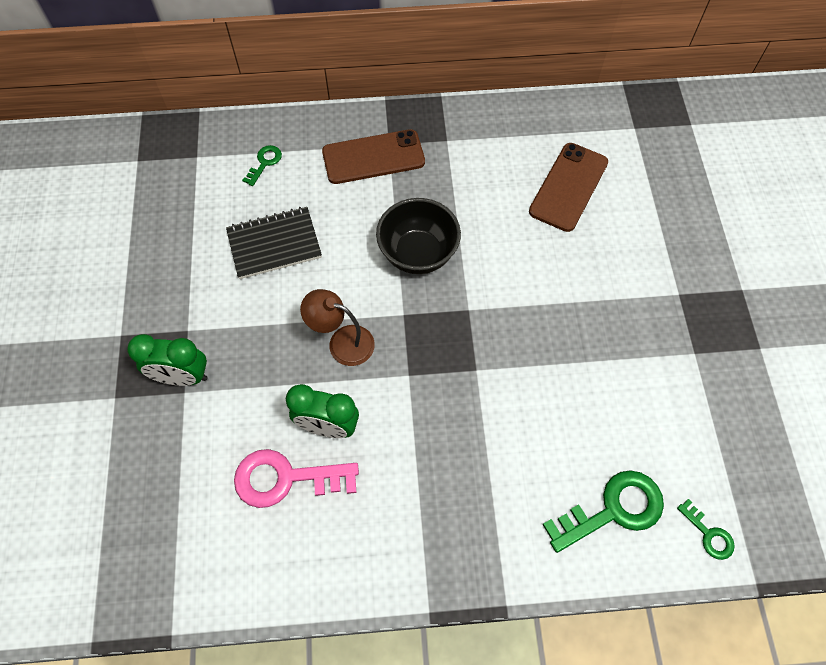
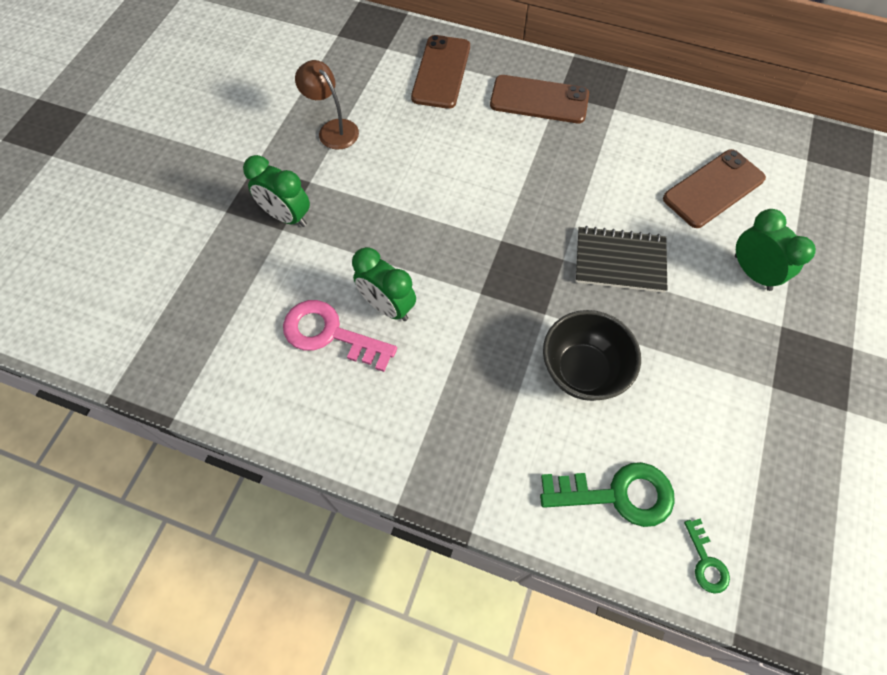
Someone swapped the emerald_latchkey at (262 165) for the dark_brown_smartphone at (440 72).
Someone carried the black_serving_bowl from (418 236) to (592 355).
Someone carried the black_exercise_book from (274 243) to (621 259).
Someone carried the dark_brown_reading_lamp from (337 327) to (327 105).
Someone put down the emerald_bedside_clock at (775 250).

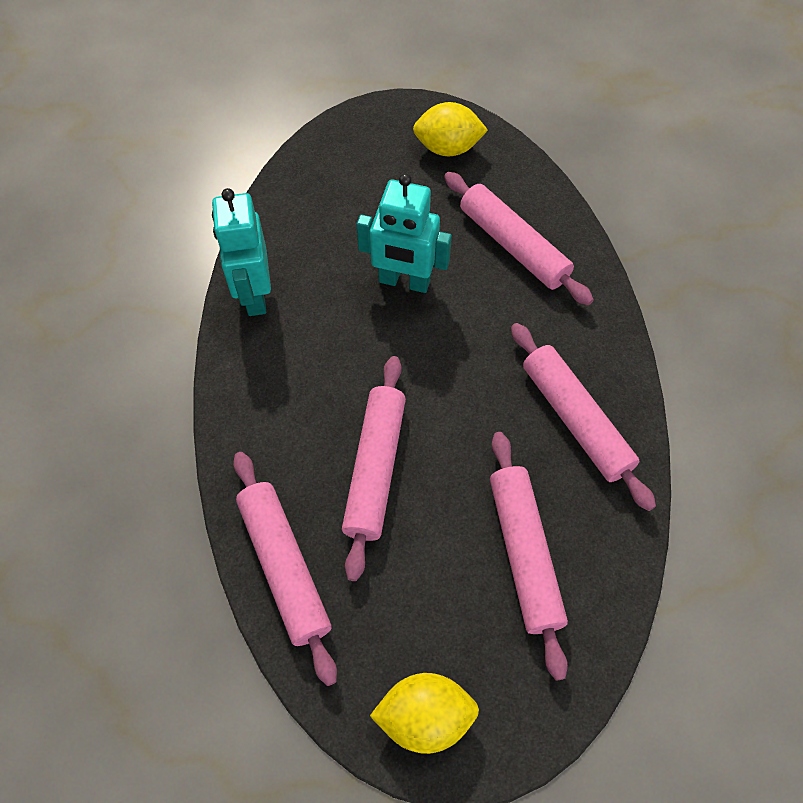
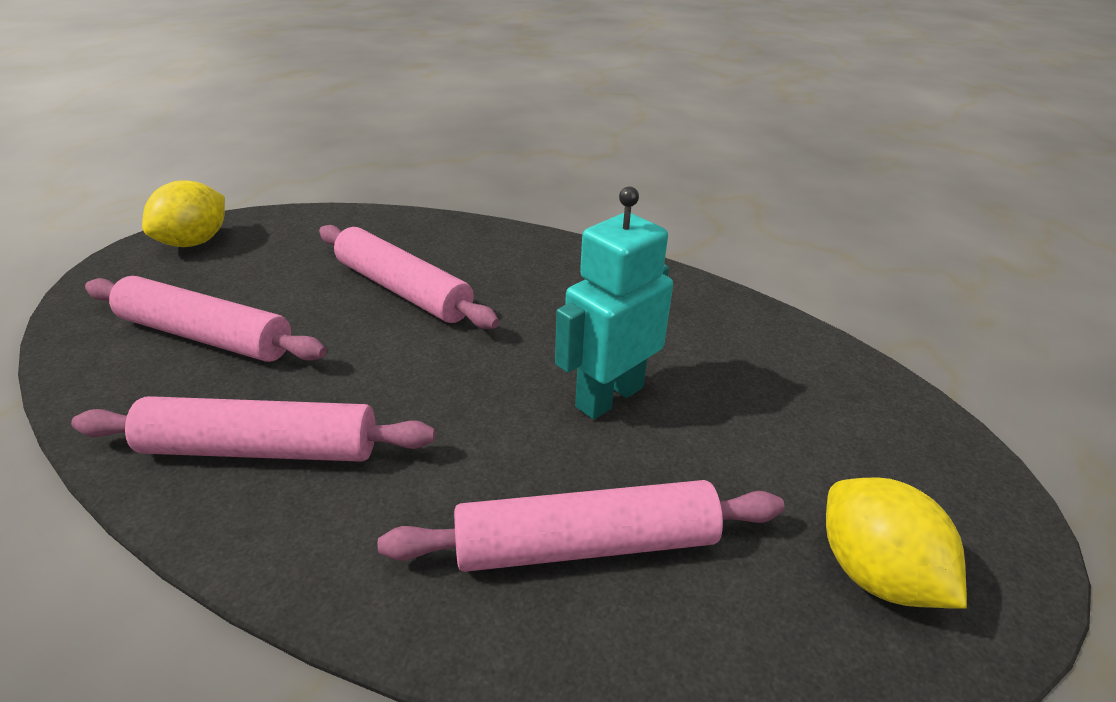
Someone rotated the golden_citrus_fruit at (450 129) by 60 degrees counterclockwise.
Someone took away the teal_toy_robot at (241 252).
Someone took away the rose-pink_rolling_pin at (285 569).

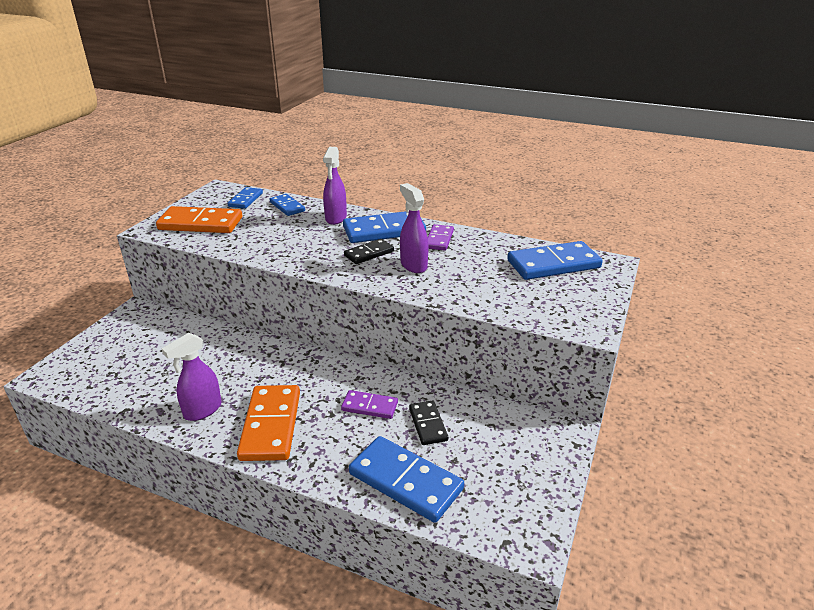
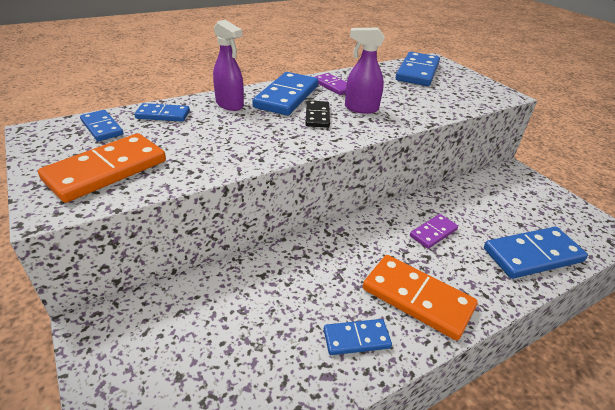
Someone swapped the royal_purple_sprayer at (192 377) for the royal_blue_domino at (358 337).
Someone took away the black_domino at (428 422).

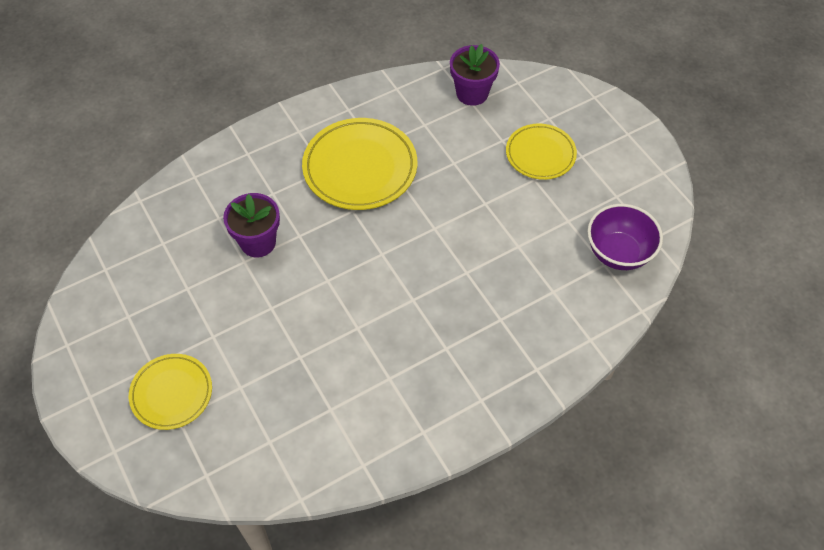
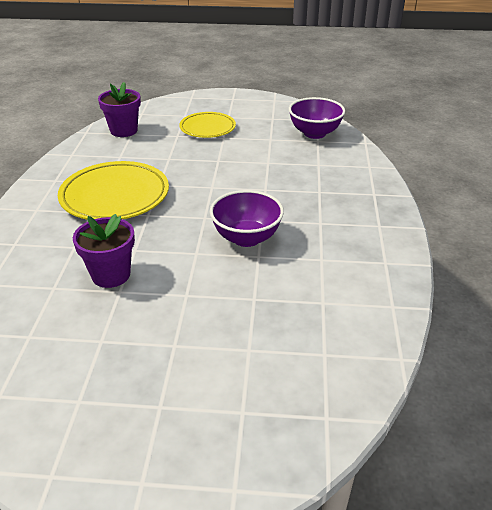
Someone took away the golden_plate at (170 392).
Someone put down the royal_purple_serving_bowl at (247 218).

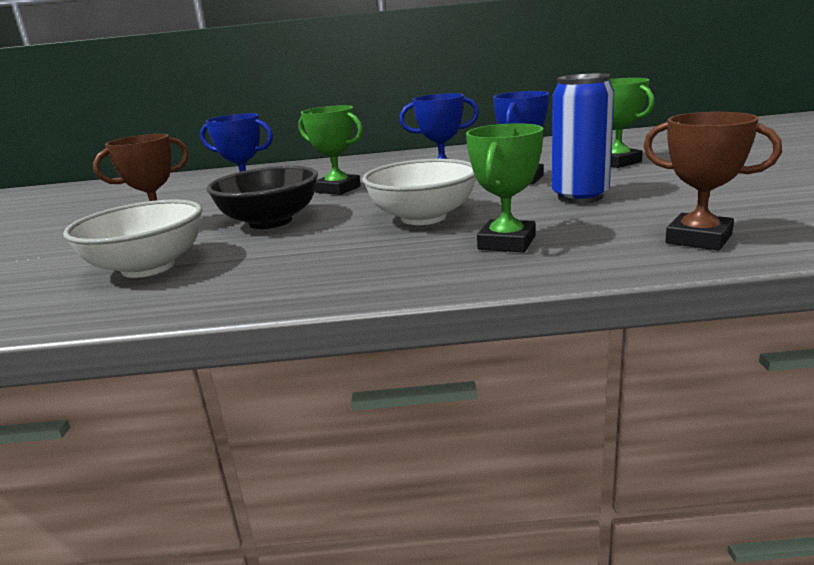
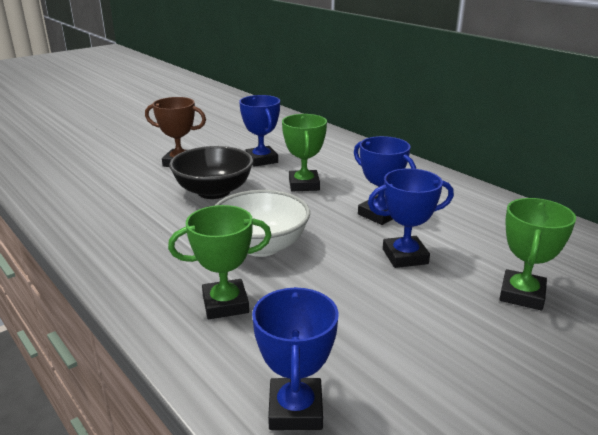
Someone took away the royal_blue_can at (583 138).
Someone repainted the dark_brown_prize_cup at (712 181), which became the royal_blue_prize_cup at (295 358).
Someone took away the white_serving_bowl at (132 238).

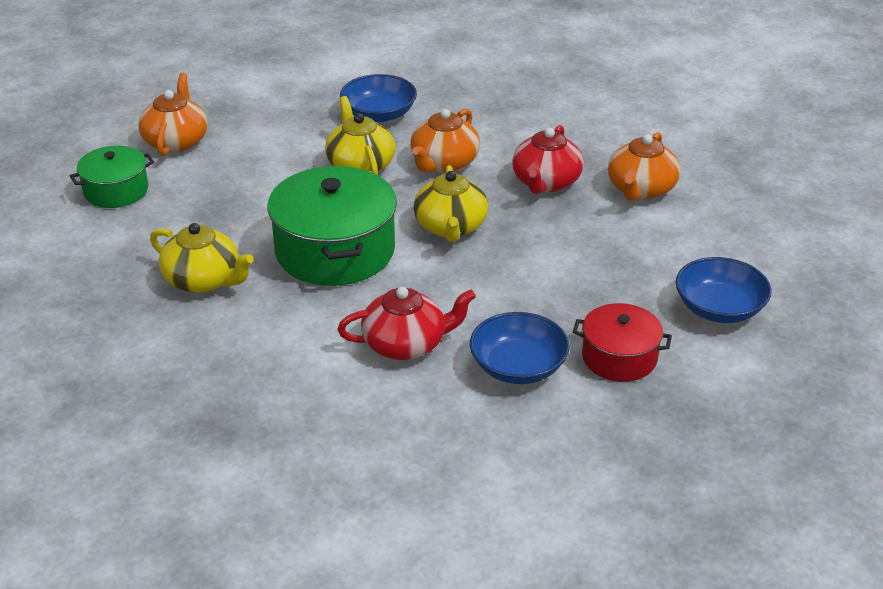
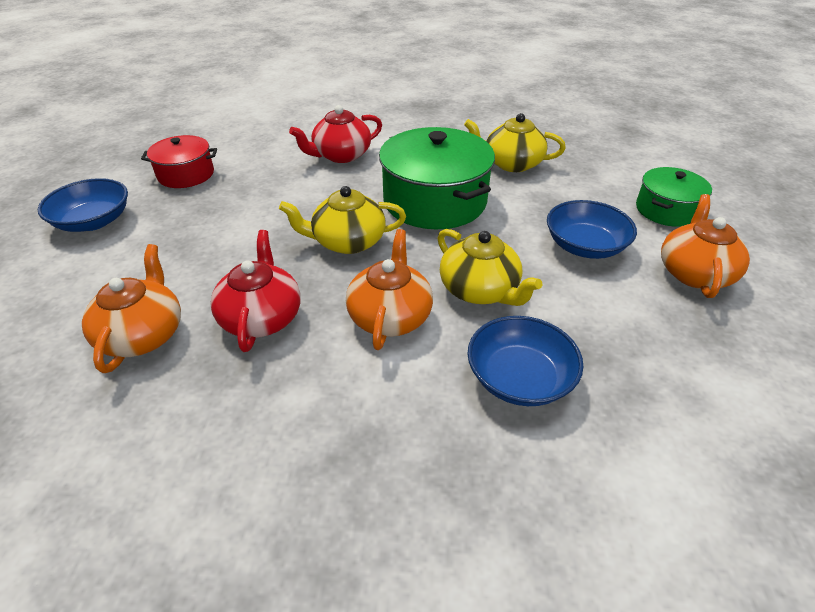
Someone rotated the orange_china_teapot at (173 114) by 150 degrees counterclockwise.
Someone rotated the golden_china_teapot at (450 203) by 75 degrees counterclockwise.
Someone carried the royal_blue_serving_bowl from (520 348) to (592 229).

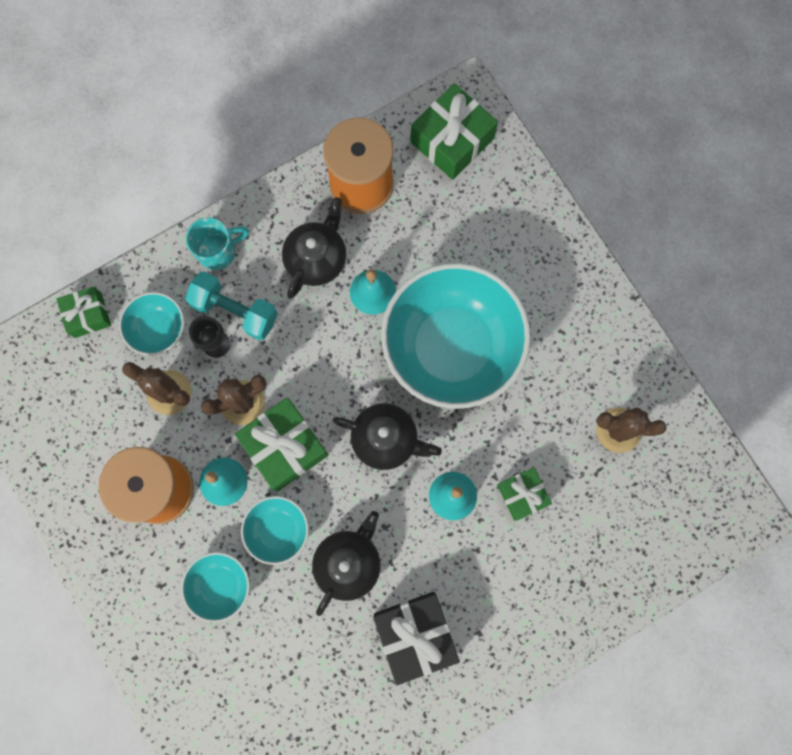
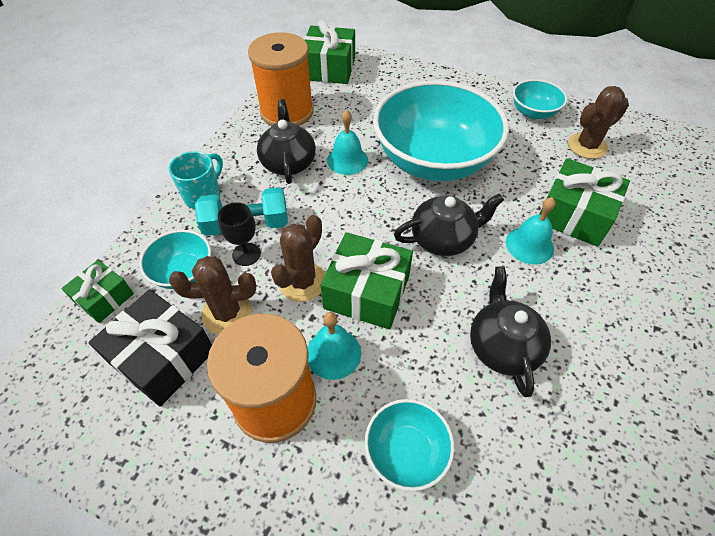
Someone scaled the emerald_wrapped_gift at (524 494) by 1.66.
Someone carried the teal_serving_bowl from (275 530) to (540 99).
Someone carried the black_wrapped_gift from (416 638) to (150 348).

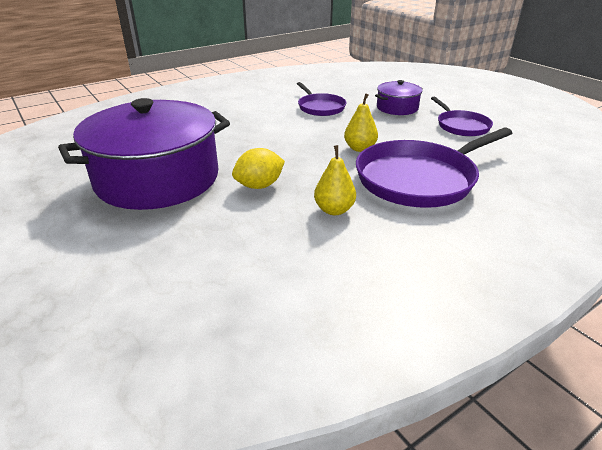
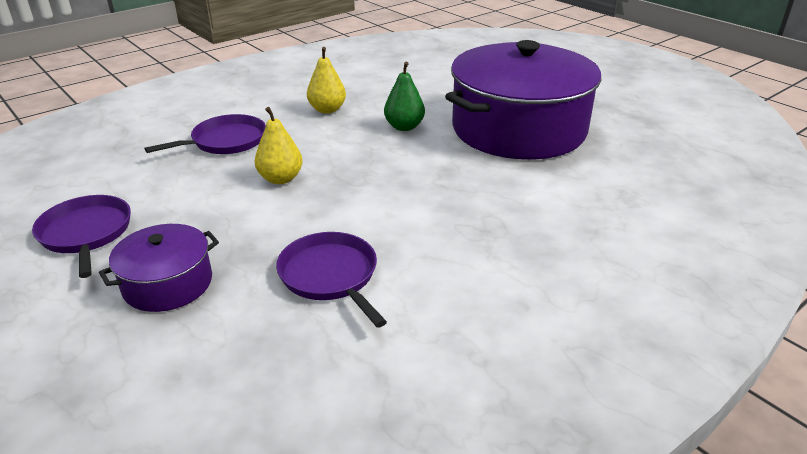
Someone scaled the royal_purple_pan at (434 168) by 0.55.
Someone swapped the golden_citrus_fruit at (258 168) for the emerald_pear_fruit at (404 96).

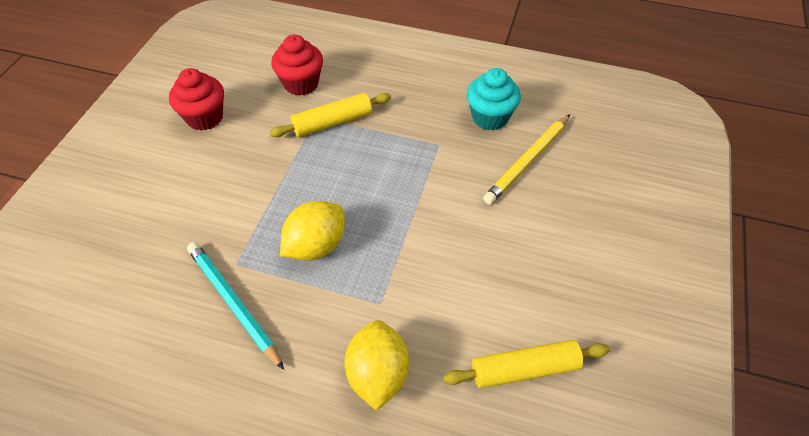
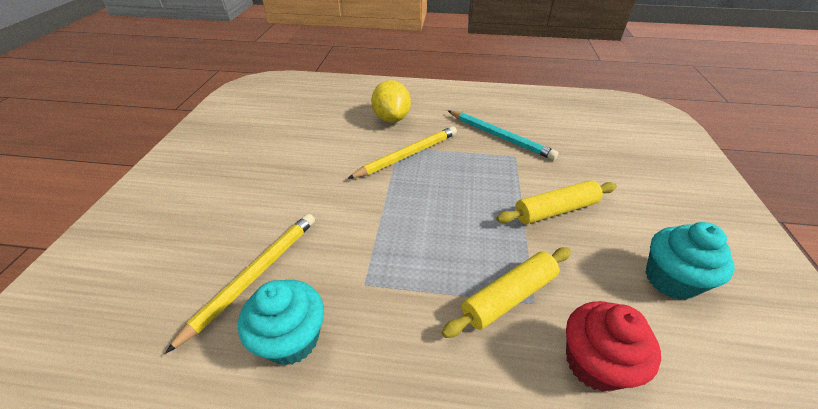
Someone repainted the scarlet_muffin at (196 99), which became the teal_muffin at (690 261).
Someone took away the golden_citrus_fruit at (312 231).
Someone carried the golden_rolling_pin from (526 364) to (556 202).
Someone put down the golden_pencil at (402 152).

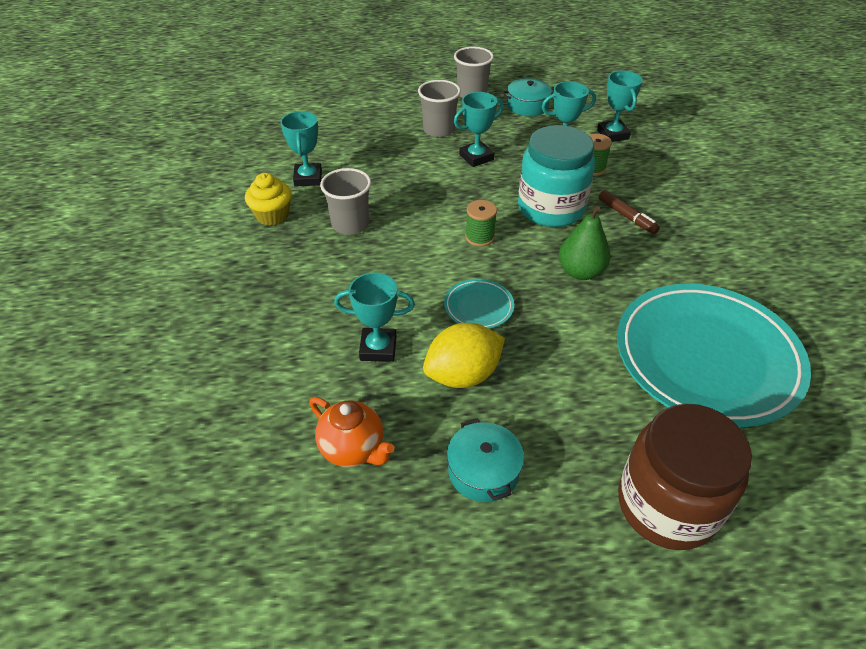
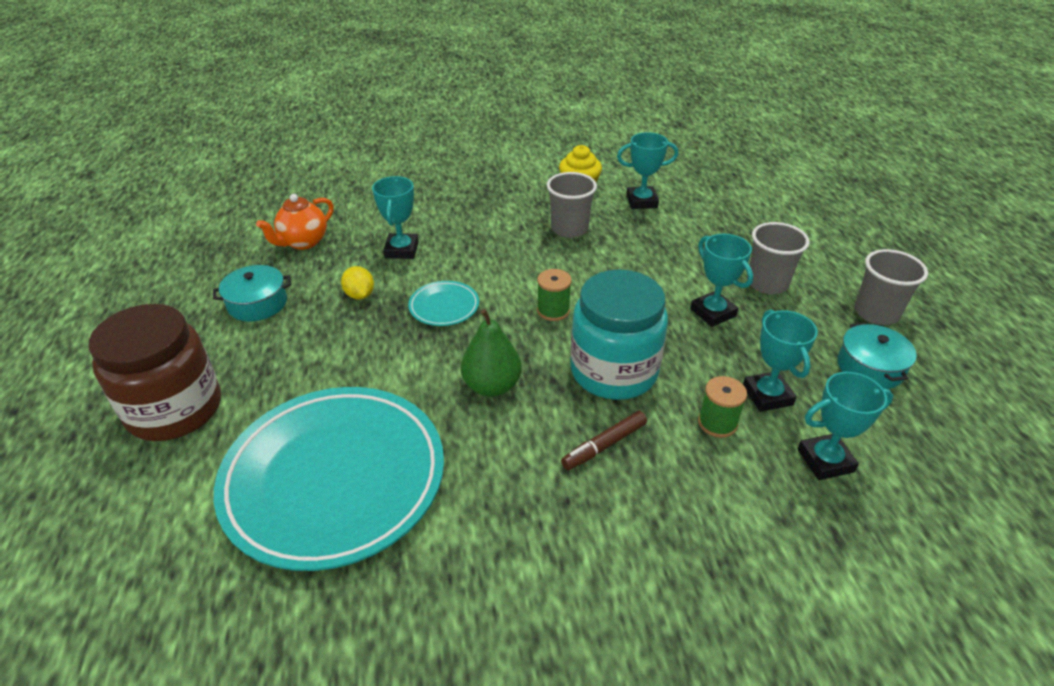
Someone scaled the golden_citrus_fruit at (464 355) by 0.56.

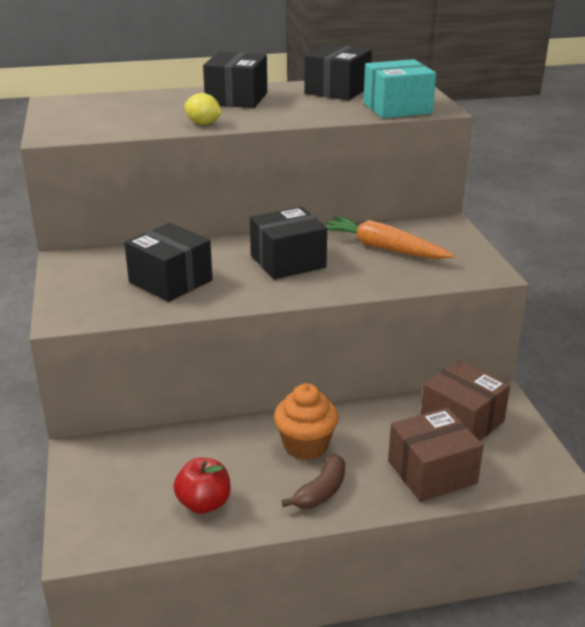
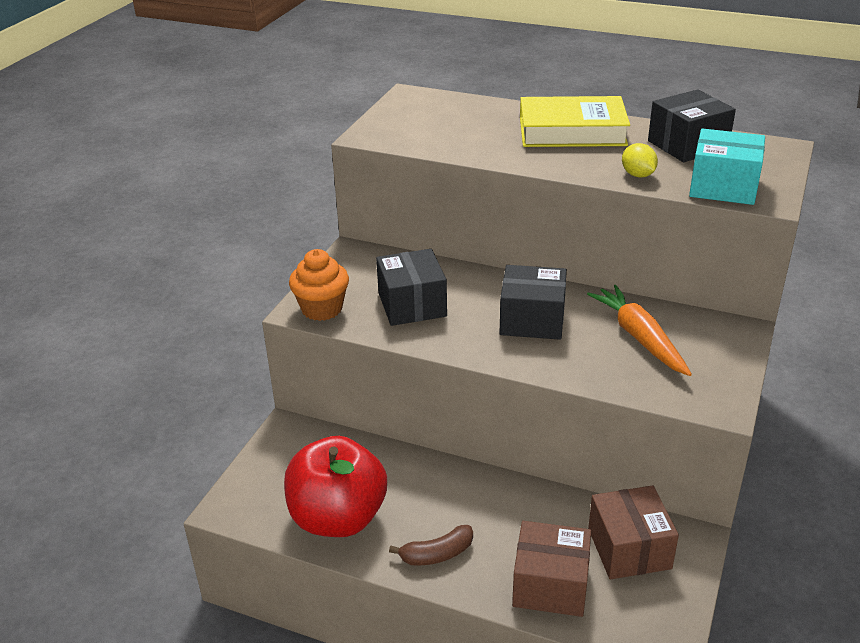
Someone swapped the black_package at (235 80) for the golden_hardcover at (575 121).
Someone carried the golden_citrus_fruit from (203 109) to (640 160).
Someone carried the orange_muffin from (306 421) to (319 285).
Someone scaled the scarlet_apple_fruit at (202 486) by 1.95.

